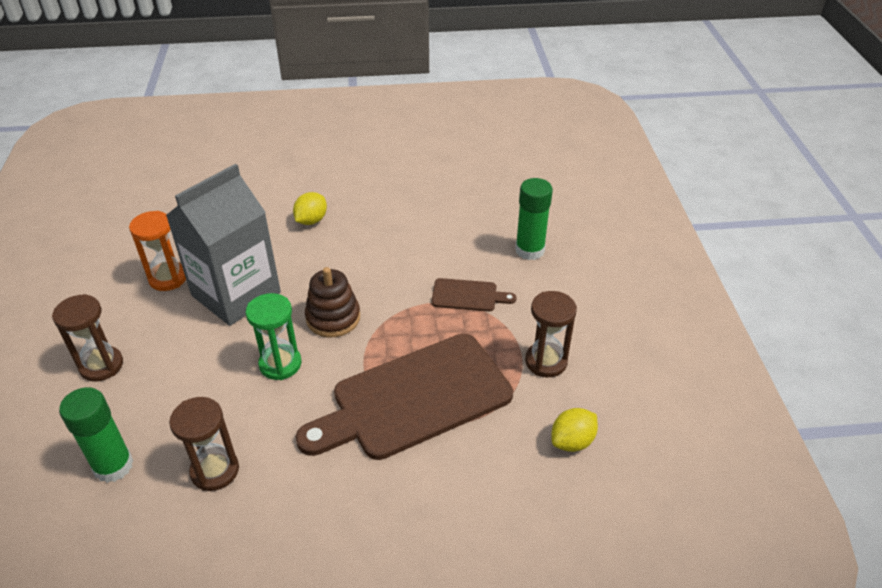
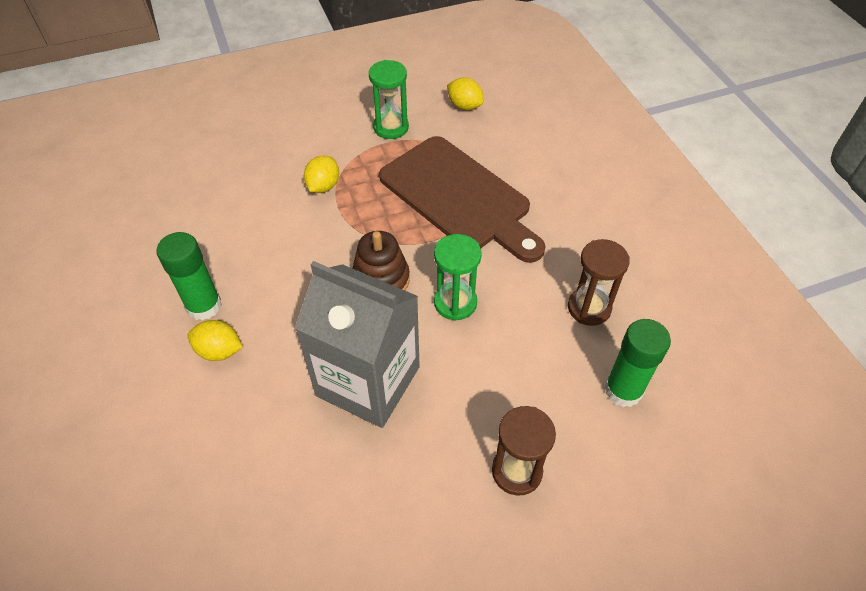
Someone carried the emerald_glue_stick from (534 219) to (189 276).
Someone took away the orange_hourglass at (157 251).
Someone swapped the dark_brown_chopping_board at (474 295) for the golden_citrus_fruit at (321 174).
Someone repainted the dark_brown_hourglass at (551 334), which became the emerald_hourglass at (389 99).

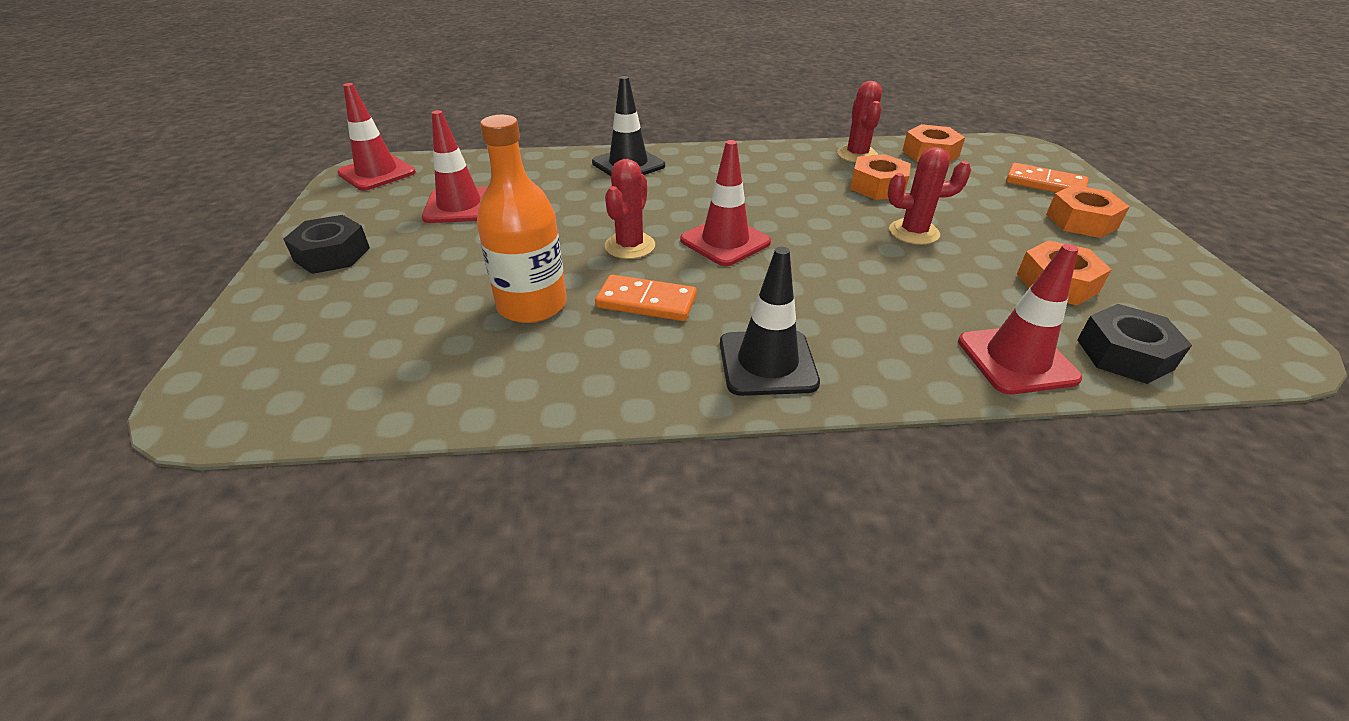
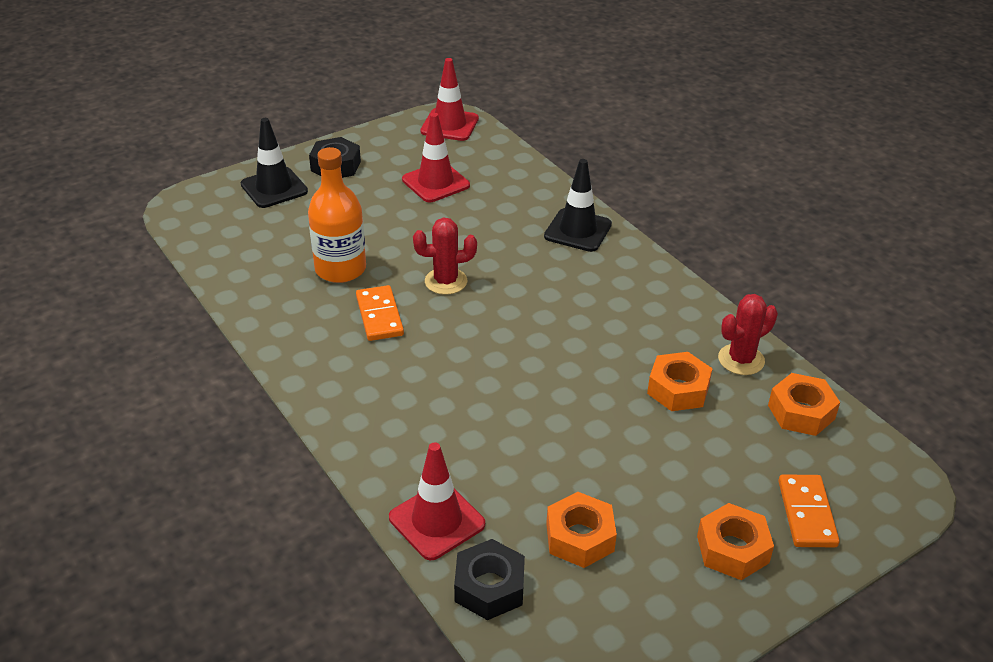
Someone took away the scarlet_safety_cone at (725 203).
Someone took away the scarlet_cactus at (929 196).
Someone carried the black_safety_cone from (770 321) to (274 163).

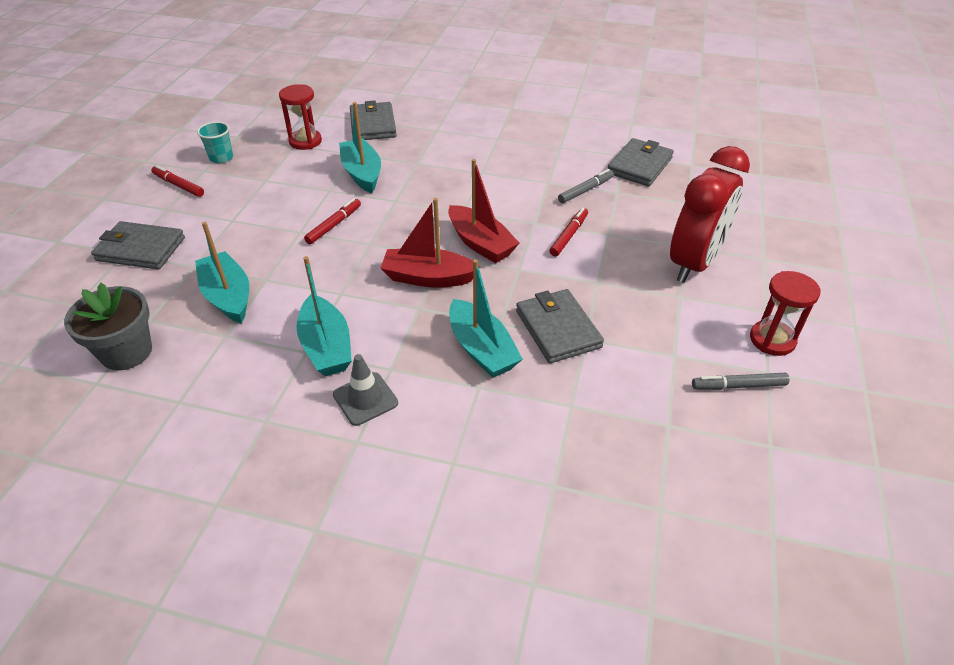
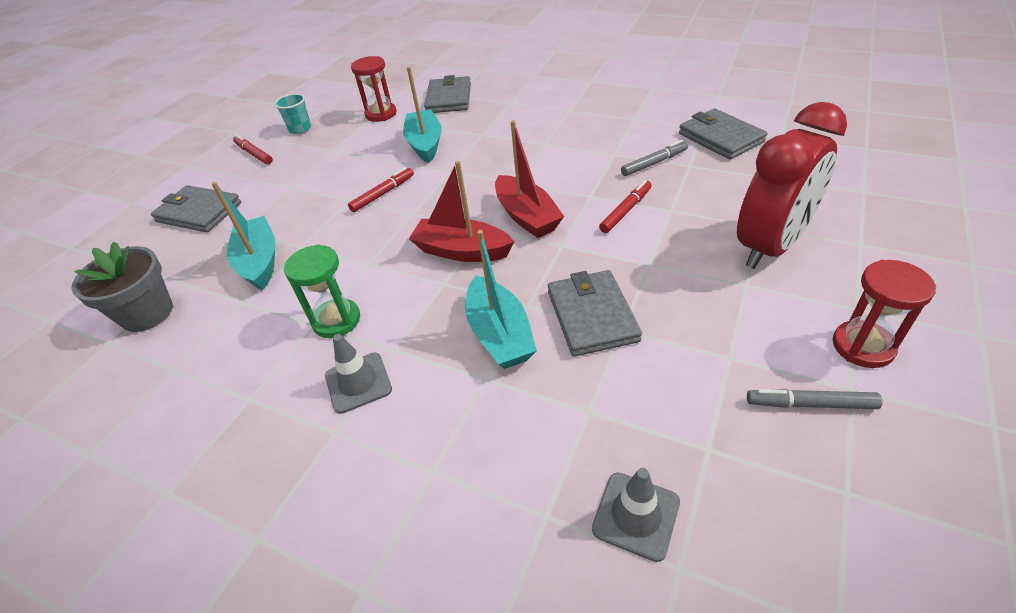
Someone rotated the ash-grey_card_wallet at (641 162) by 75 degrees counterclockwise.
Someone swapped the teal_toy_boat at (324 316) for the emerald_hourglass at (322 291).
Someone put down the ash-grey_safety_cone at (636 515).

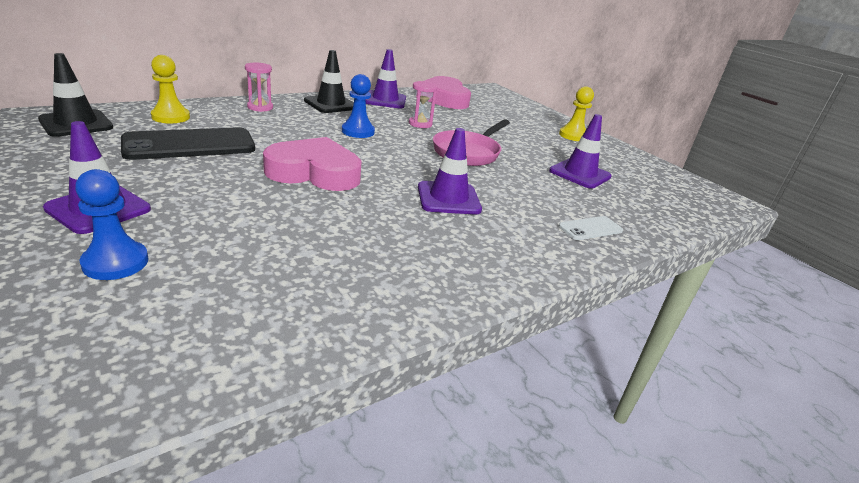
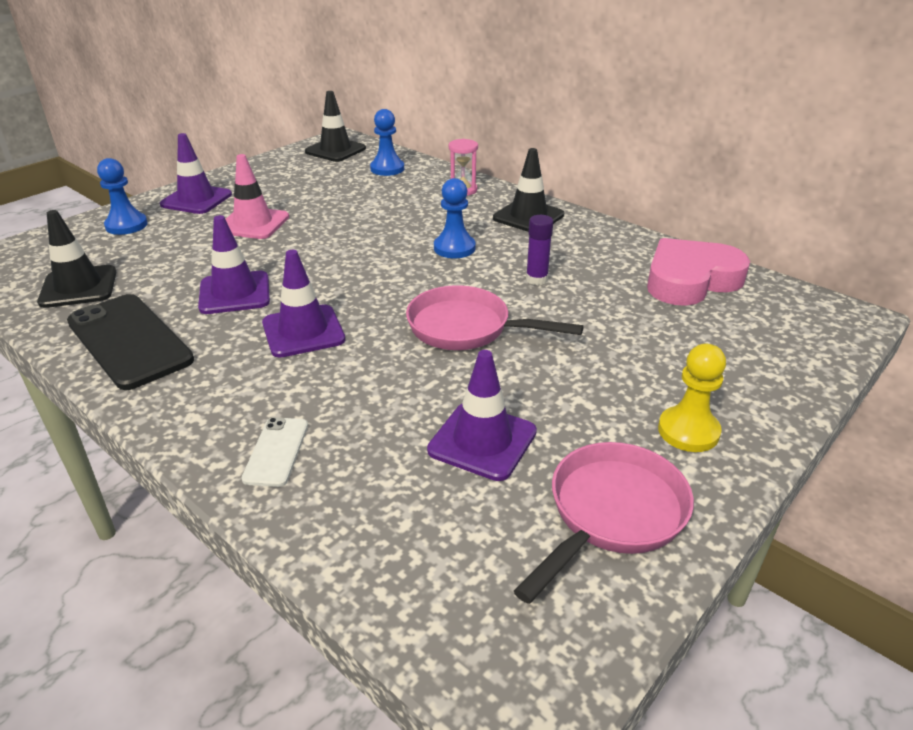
Someone carried the royal_purple_safety_cone from (386 78) to (234 264).
Someone repainted the golden_chess_pawn at (170 89), which became the royal_blue_chess_pawn at (387 142).
Someone swapped the rose-pink_hourglass at (423 104) for the royal_purple_glue_stick at (539 250).
Someone carried the black_smartphone from (188 143) to (130 342).
Someone took away the rose-pink_heart at (312 164).
Someone rotated the white_smartphone at (591 228) by 45 degrees clockwise.
Someone put down the rose-pink_safety_cone at (257 196).
Someone put down the black_safety_cone at (76 259).
Someone put down the rose-pink_pan at (604 523).

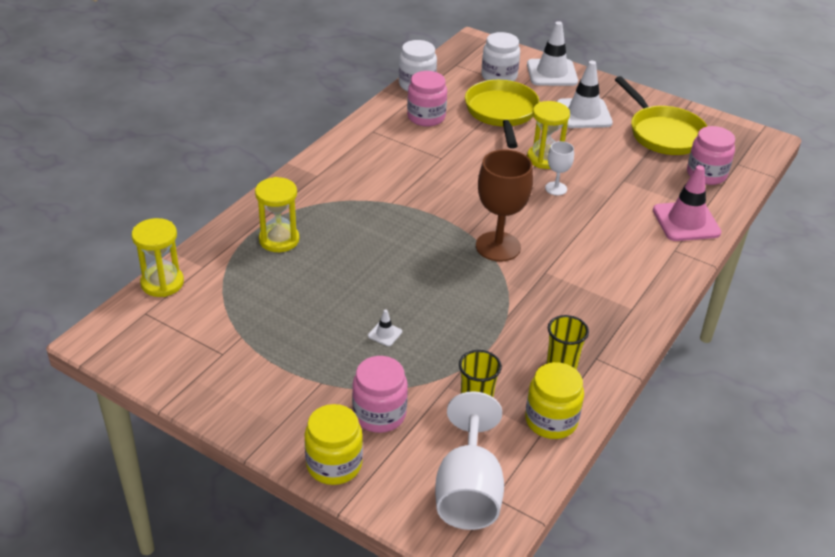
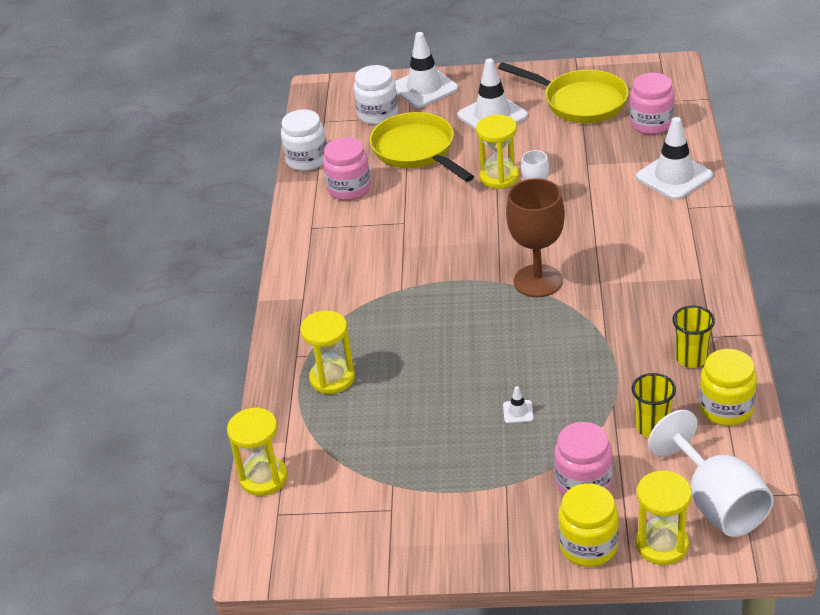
Someone repainted the rose-pink_safety_cone at (687 203), which became the white_safety_cone at (674 158).
Someone put down the golden_hourglass at (664 517).

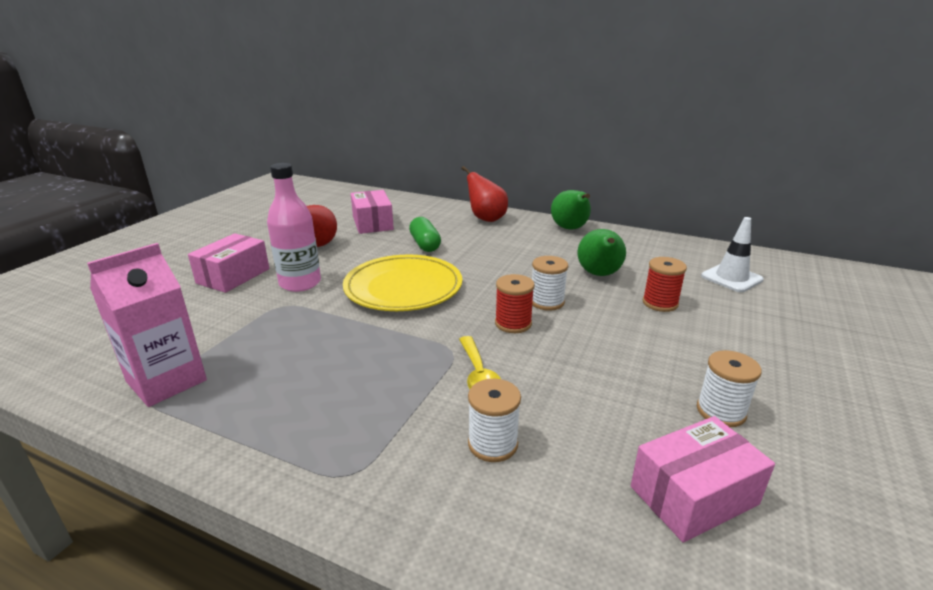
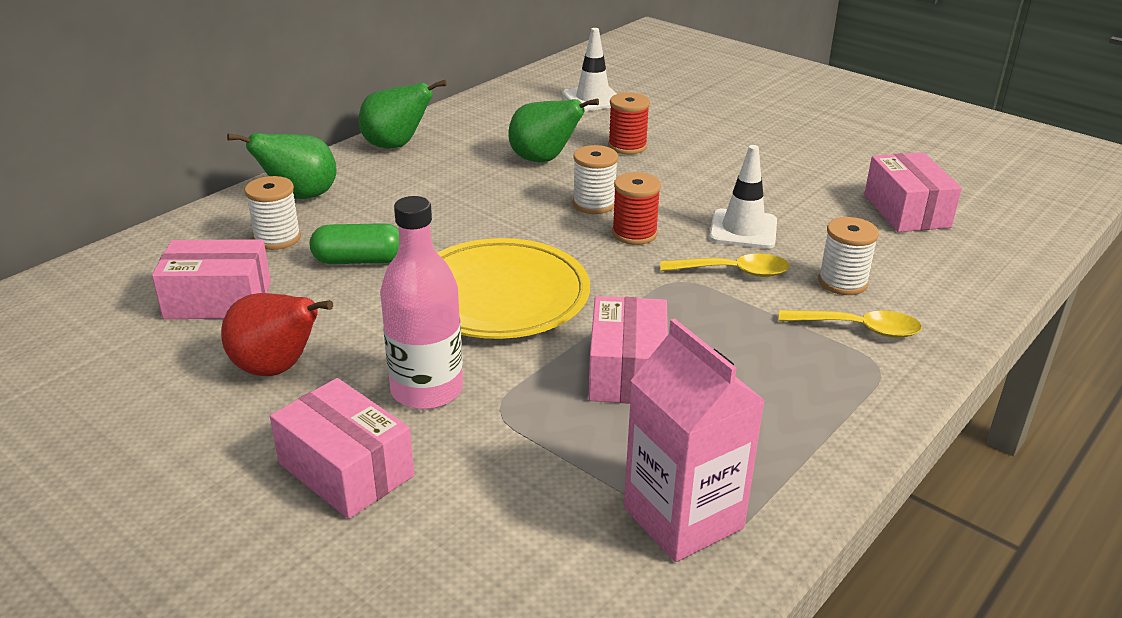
Someone repainted the scarlet_pear_fruit at (484 194), which became the emerald_pear_fruit at (282 166).
Someone carried the white_reel_of_thread from (729 388) to (273 213).
Someone put down the white_safety_cone at (743 197).
Someone put down the rose-pink_package at (628 350).
Someone put down the golden_teaspoon at (850 324).

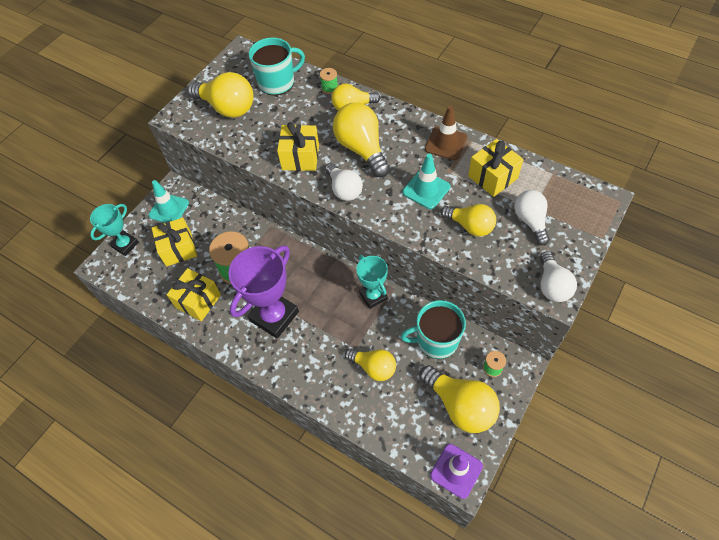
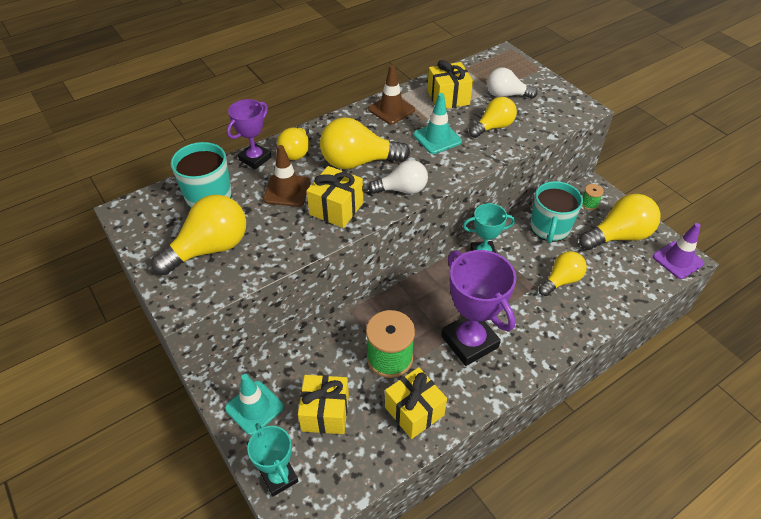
Someone swapped the emerald_reel_of_thread at (329 81) for the royal_purple_prize_cup at (249 134).
Someone took away the white_bulb at (558 276).
Someone put down the dark_brown_safety_cone at (287 176).

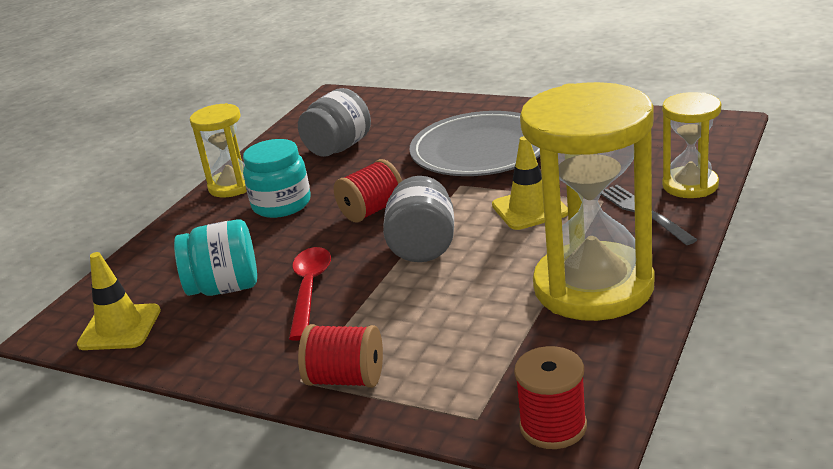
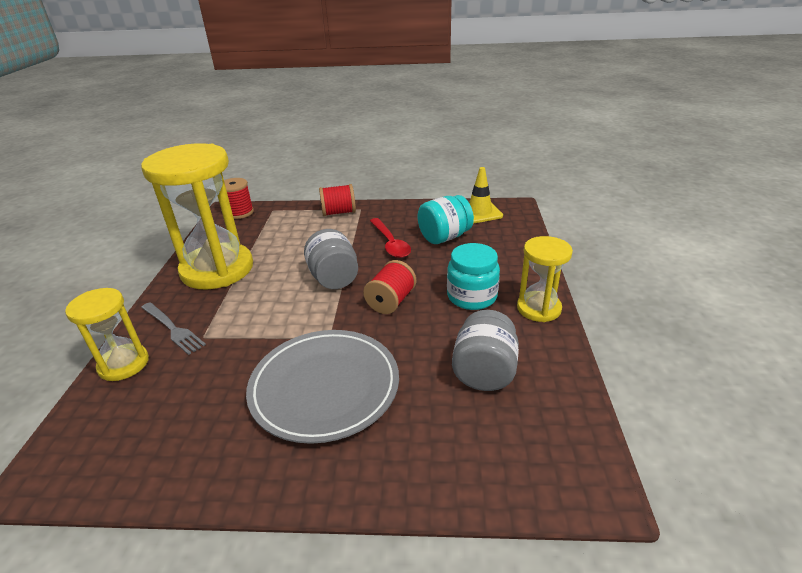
Someone took away the golden_safety_cone at (530 183).

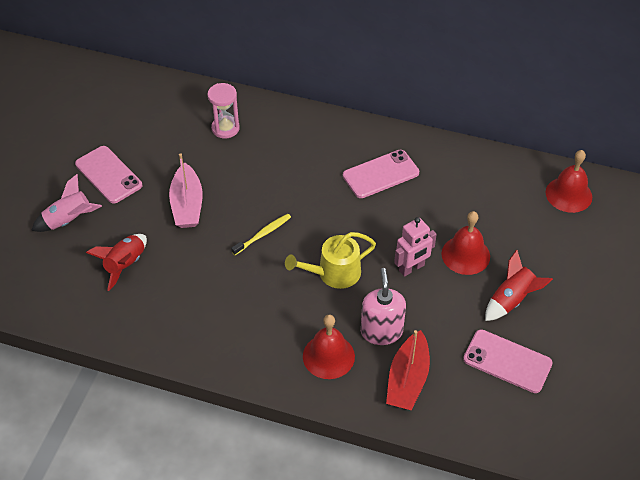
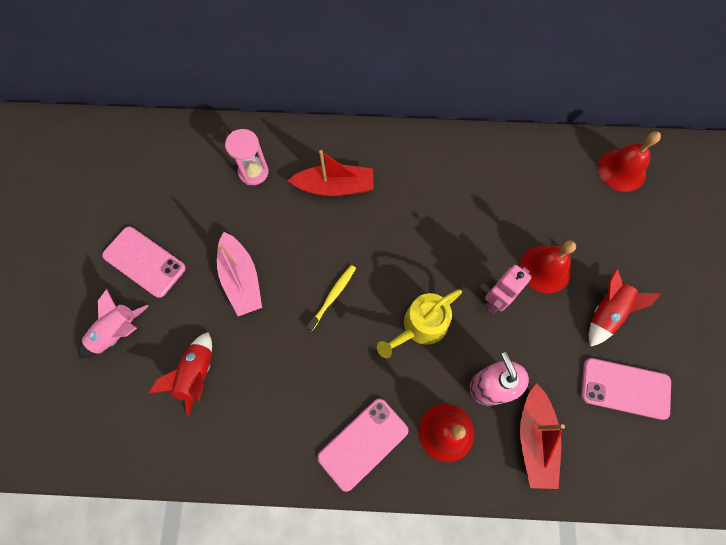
Someone carried the rose-pink_smartphone from (381 174) to (363 445).
Someone put down the scarlet_toy_boat at (331 173).

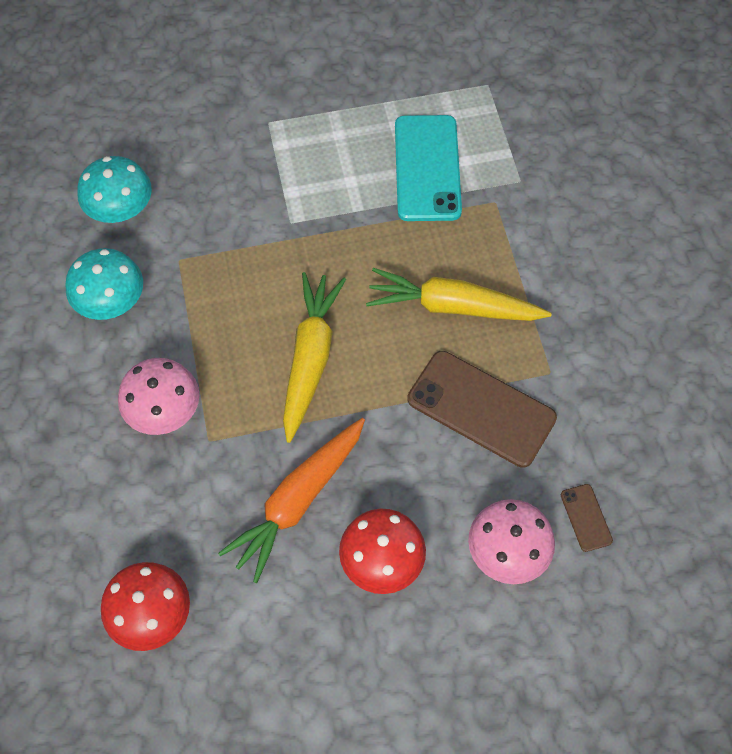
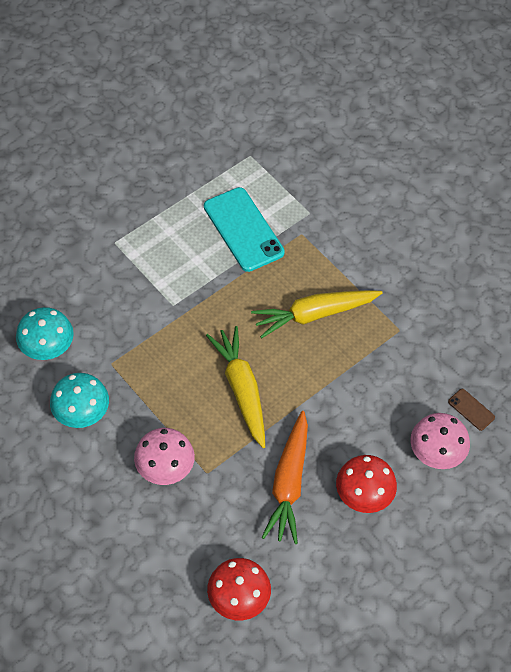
Someone took away the dark_brown_smartphone at (482 409).

